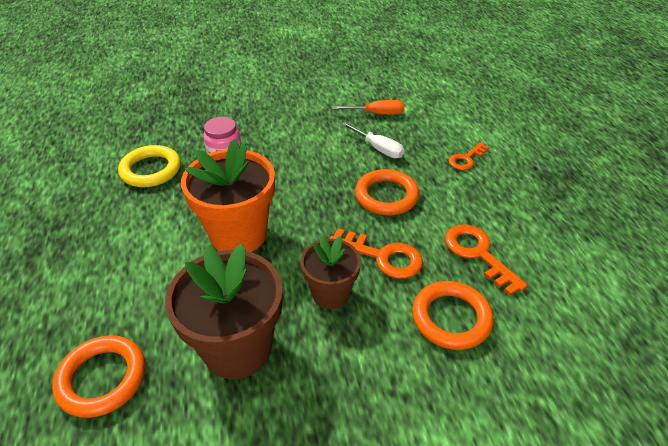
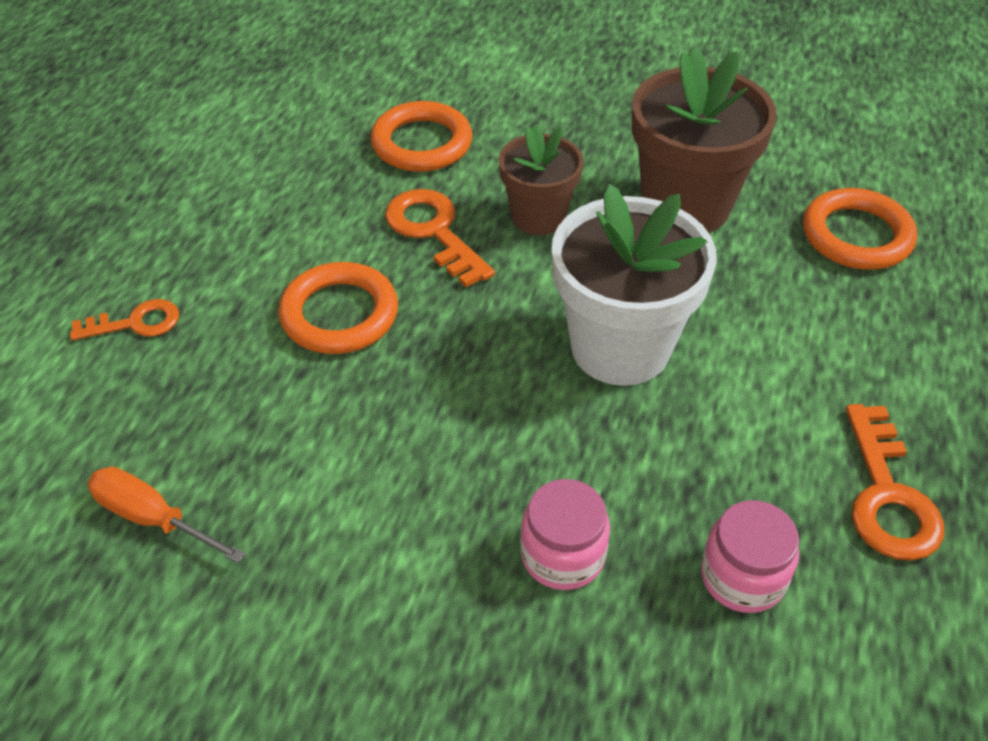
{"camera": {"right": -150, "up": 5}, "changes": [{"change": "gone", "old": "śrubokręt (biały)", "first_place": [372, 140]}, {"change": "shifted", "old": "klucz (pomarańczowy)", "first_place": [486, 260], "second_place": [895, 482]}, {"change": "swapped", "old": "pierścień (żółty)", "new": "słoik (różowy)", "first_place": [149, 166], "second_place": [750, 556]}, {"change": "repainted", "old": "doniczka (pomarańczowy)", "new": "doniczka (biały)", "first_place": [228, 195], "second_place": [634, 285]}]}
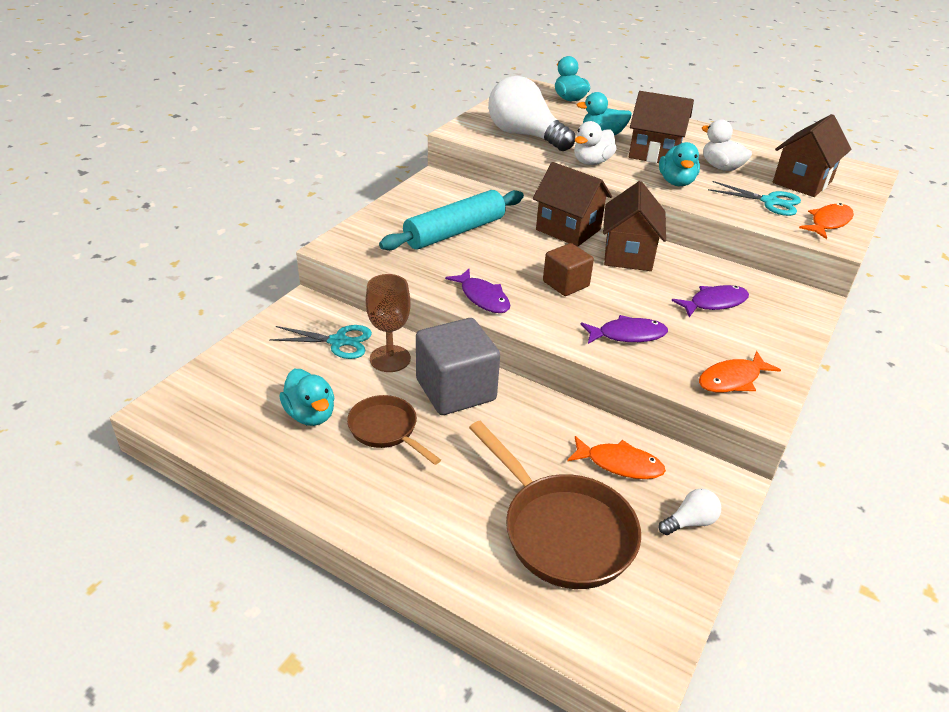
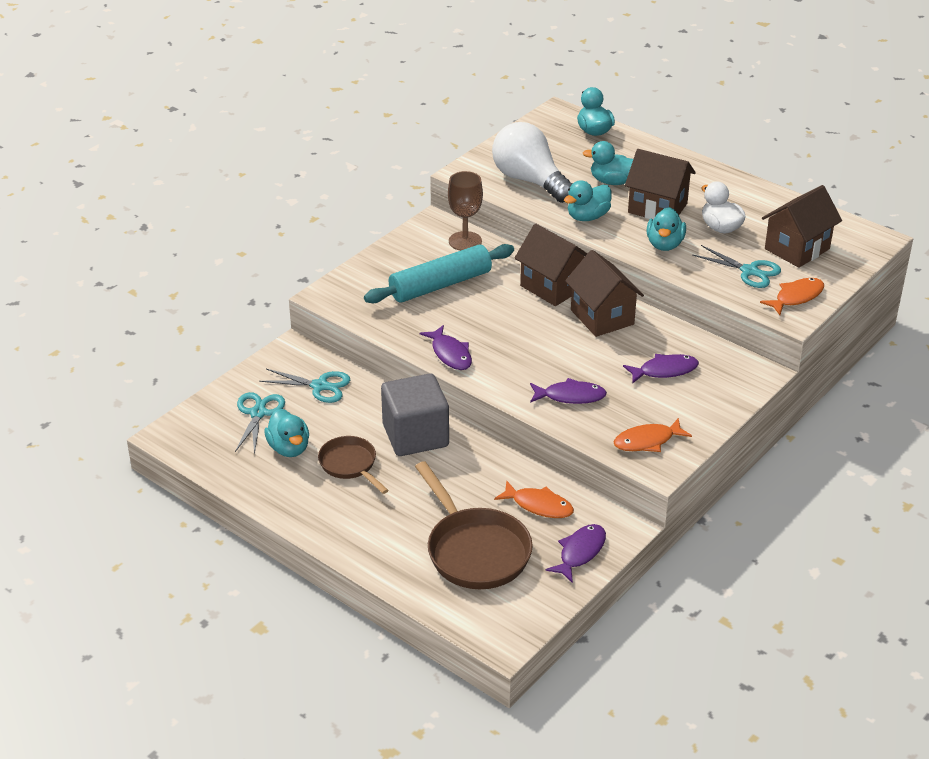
{"camera": {"right": 10, "up": 0}, "changes": [{"change": "gone", "old": "sześcian (brązowy)", "first_place": [568, 269]}, {"change": "new", "new": "nożyczki (turkusowy)", "second_place": [260, 423]}, {"change": "shifted", "old": "kielich (brązowy)", "first_place": [388, 323], "second_place": [465, 211]}, {"change": "swapped", "old": "żarówka (biały)", "new": "ryba (fioletowy)", "first_place": [690, 512], "second_place": [576, 553]}, {"change": "repainted", "old": "kaczka (biały)", "new": "kaczka (turkusowy)", "first_place": [595, 143], "second_place": [588, 200]}, {"change": "rotated", "old": "domek (brązowy)", "first_place": [634, 226], "second_place": [604, 293], "degrees": -45}]}
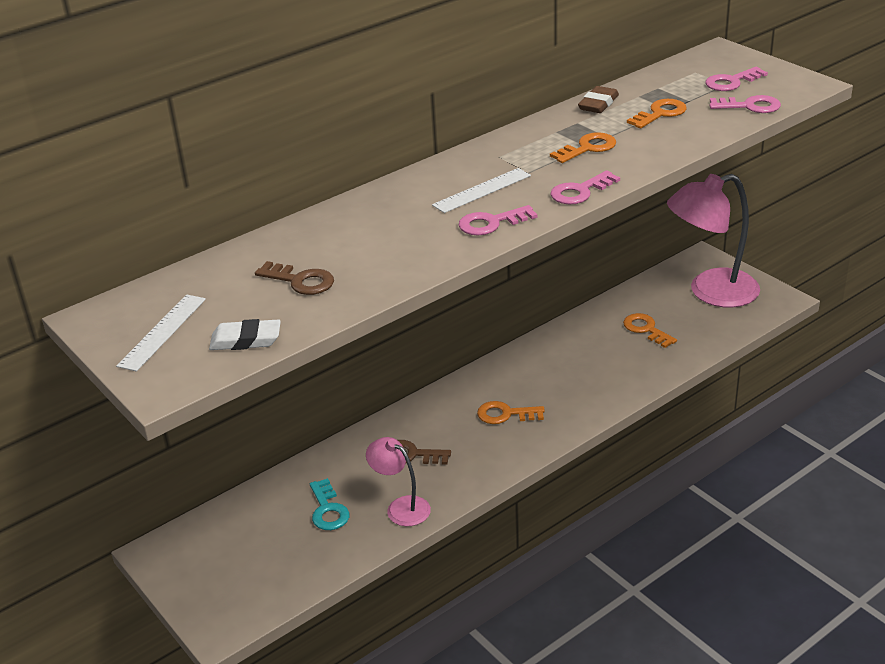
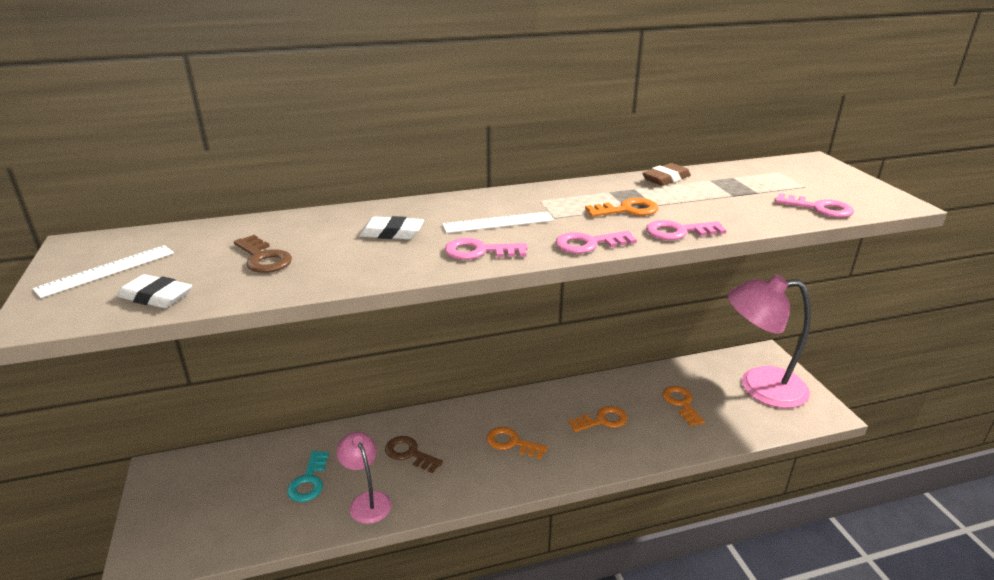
{"camera": {"right": 20, "up": -5}, "changes": [{"change": "new", "new": "gumka do mazania (biały)", "second_place": [391, 227]}, {"change": "shifted", "old": "klucz (pomarańczowy)", "first_place": [657, 113], "second_place": [598, 419]}, {"change": "shifted", "old": "klucz (różowy)", "first_place": [736, 79], "second_place": [686, 230]}]}
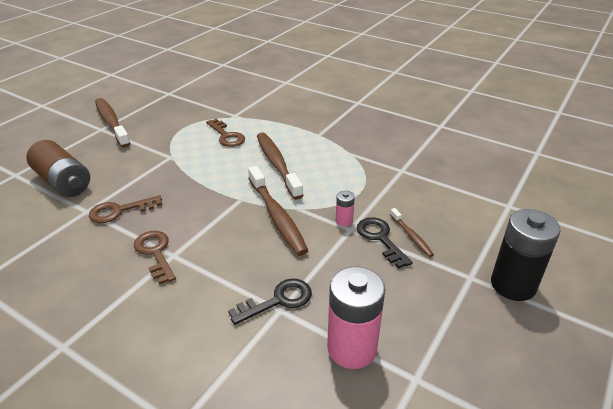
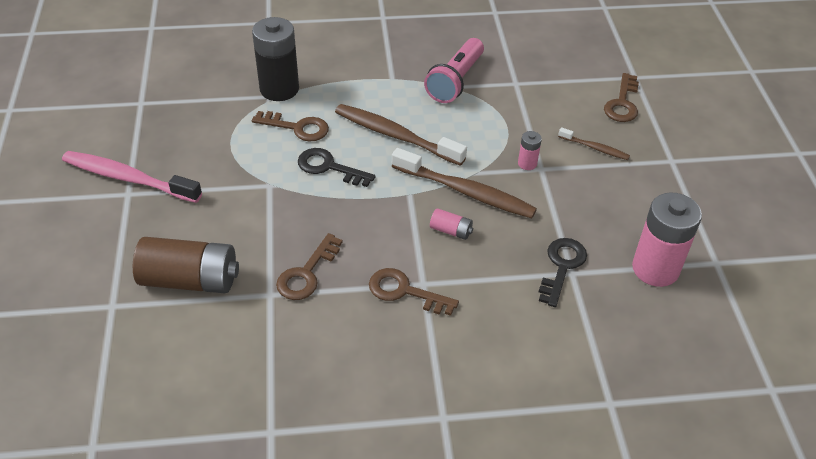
{"camera": {"right": -40, "up": 10}, "changes": [{"change": "new", "new": "latarka (różowy)", "second_place": [454, 70]}, {"change": "new", "new": "bateria (różowy)", "second_place": [451, 224]}, {"change": "new", "new": "klucz (brązowy)", "second_place": [621, 97]}, {"change": "shifted", "old": "klucz (czarny)", "first_place": [385, 242], "second_place": [337, 167]}, {"change": "shifted", "old": "bateria (czarny)", "first_place": [526, 255], "second_place": [275, 59]}, {"change": "repainted", "old": "szczoteczka do zębów (brązowy)", "new": "szczoteczka do zębów (różowy)", "first_place": [112, 123], "second_place": [132, 177]}]}
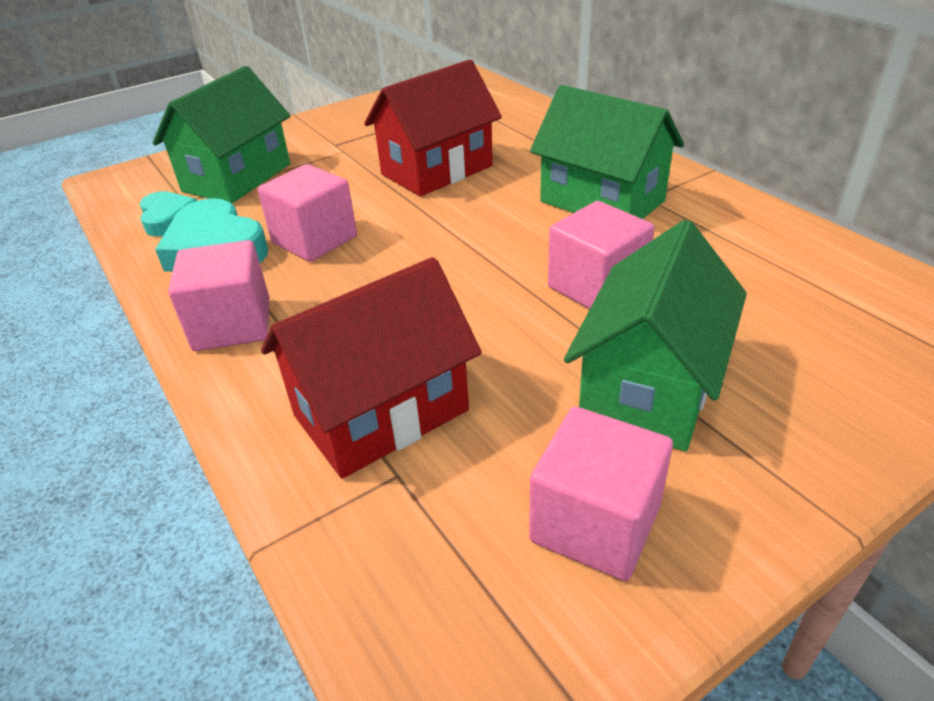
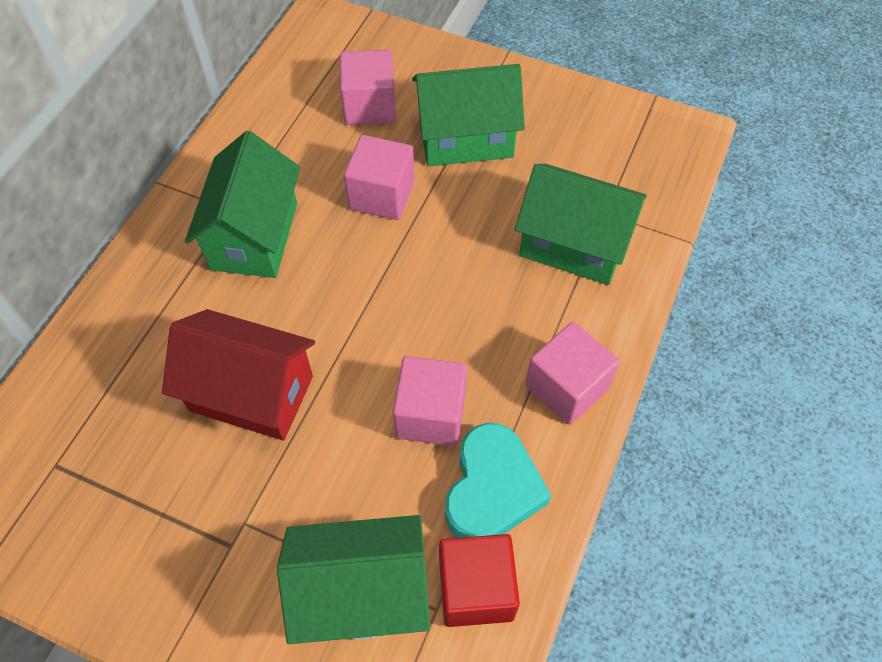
{"camera": {"right": -125, "up": 20}, "changes": [{"change": "shifted", "old": "sześcian (różowy)", "first_place": [601, 493], "second_place": [368, 87]}, {"change": "swapped", "old": "serce (turkusowy)", "new": "sześcian (czerwony)", "first_place": [168, 214], "second_place": [479, 580]}, {"change": "repainted", "old": "domek (czerwony)", "new": "domek (zielony)", "first_place": [371, 368], "second_place": [581, 224]}]}
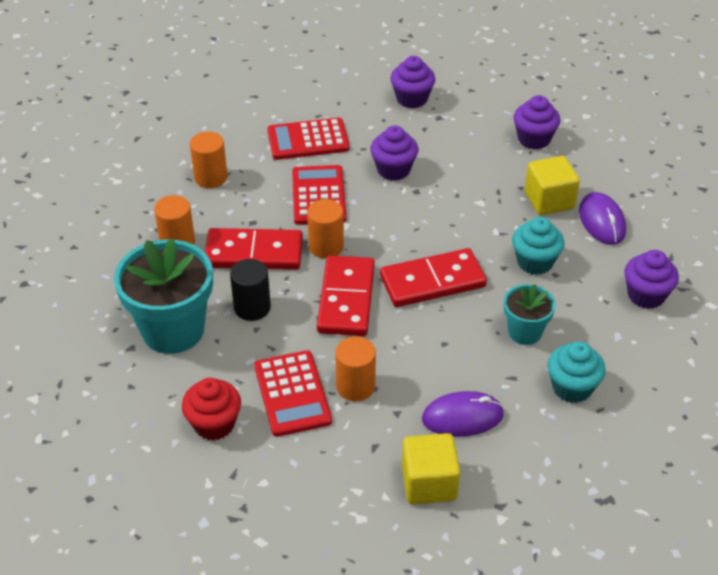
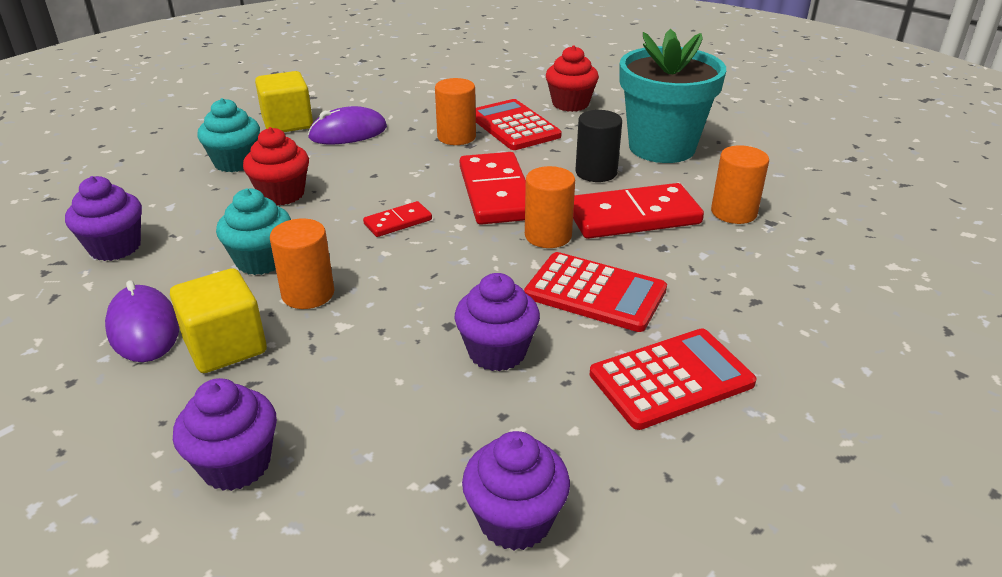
{"camera": {"right": 165, "up": -10}, "changes": [{"change": "shifted", "old": "walec (pomarańczowy)", "first_place": [208, 160], "second_place": [302, 264]}, {"change": "shifted", "old": "sześcian (żółty)", "first_place": [431, 468], "second_place": [284, 101]}, {"change": "swapped", "old": "doniczka (turkusowy)", "new": "muffinka (czerwony)", "first_place": [529, 314], "second_place": [276, 166]}, {"change": "rotated", "old": "kalkulator (czerwony)", "first_place": [319, 195], "second_place": [595, 292], "degrees": -45}, {"change": "scaled", "old": "kostka domina (czerwony)", "first_place": [433, 277], "second_place": [397, 219], "factor": 0.5}]}
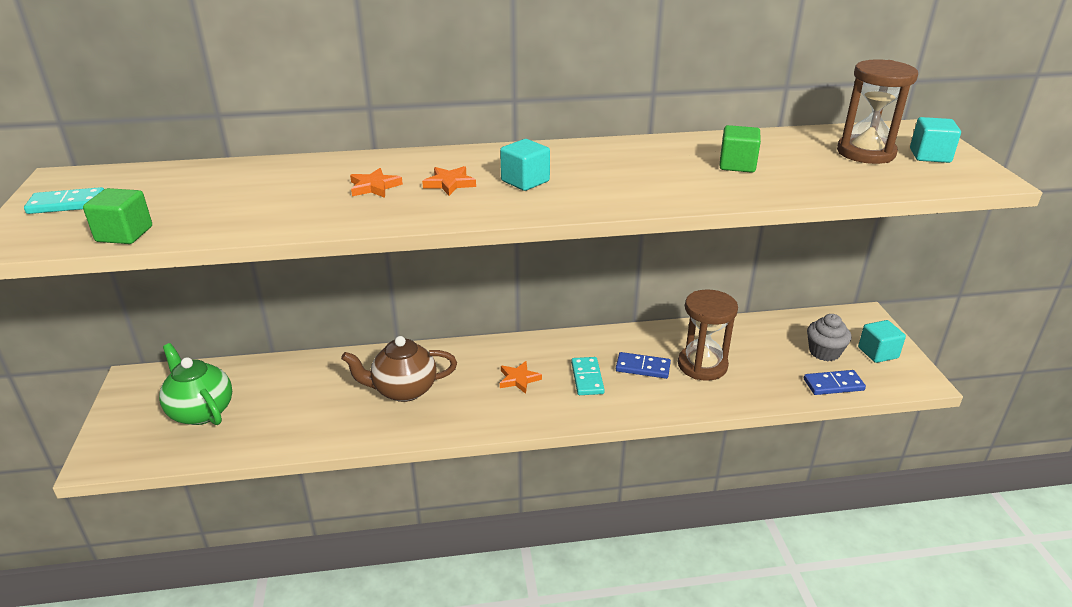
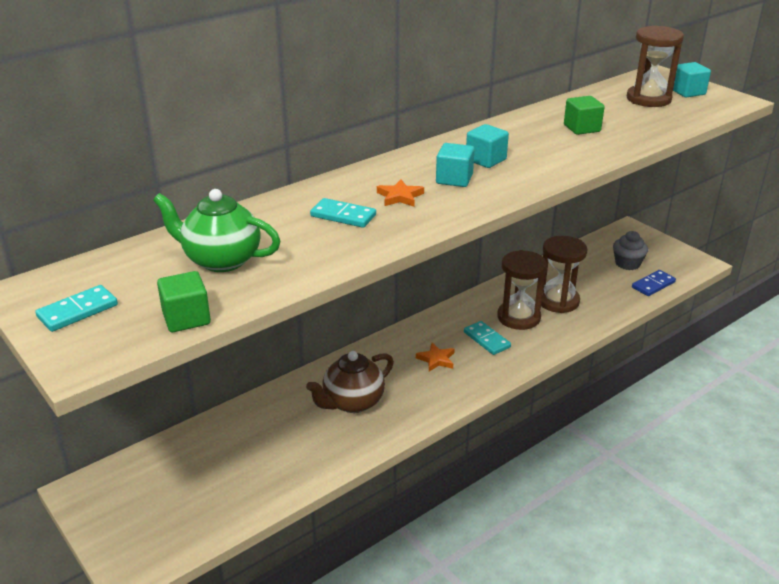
{"camera": {"right": -30, "up": 0}, "changes": [{"change": "shifted", "old": "imbryk (zielony)", "first_place": [195, 384], "second_place": [217, 230]}, {"change": "shifted", "old": "sześcian (turkusowy)", "first_place": [882, 341], "second_place": [487, 146]}, {"change": "swapped", "old": "gwiazda (pomarańczowy)", "new": "kostka domina (turkusowy)", "first_place": [376, 183], "second_place": [343, 213]}, {"change": "swapped", "old": "kostka domina (niebieski)", "new": "klepsydra (brązowy)", "first_place": [643, 365], "second_place": [522, 290]}]}
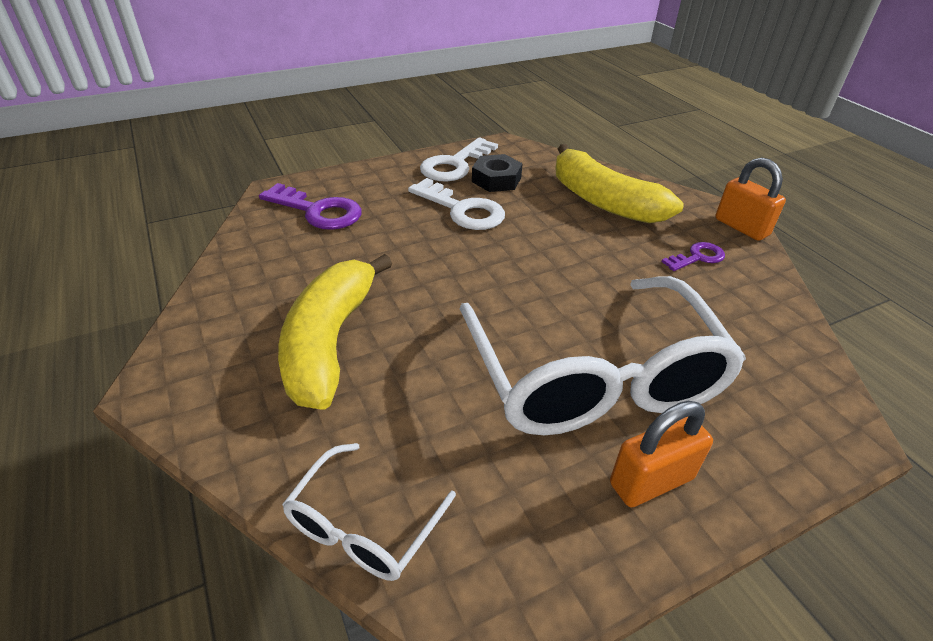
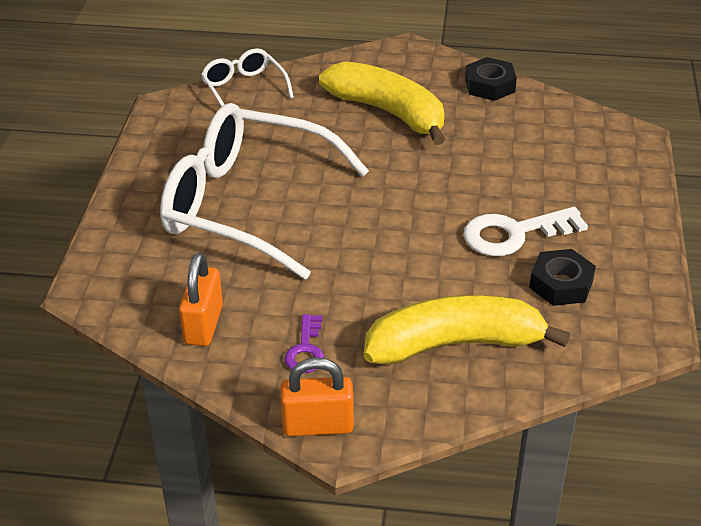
{"camera": {"right": 125, "up": 0}, "changes": [{"change": "gone", "old": "klucz (fioletowy)", "first_place": [310, 206]}, {"change": "gone", "old": "klucz (biały)", "first_place": [459, 159]}, {"change": "new", "new": "nakrętka (czarny)", "second_place": [491, 79]}, {"change": "shifted", "old": "kłódka (pomarańczowy)", "first_place": [661, 454], "second_place": [201, 299]}]}
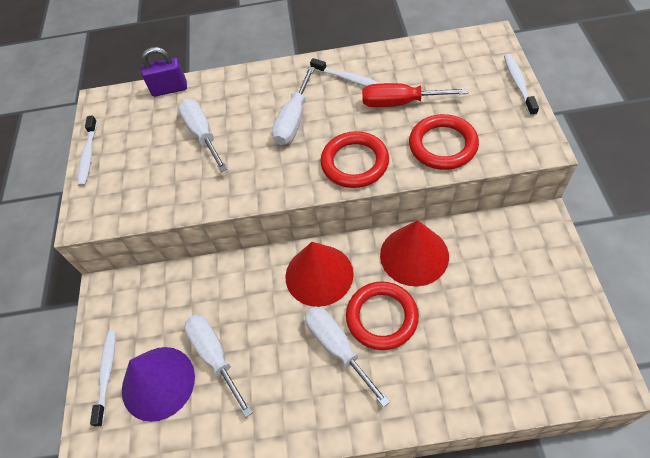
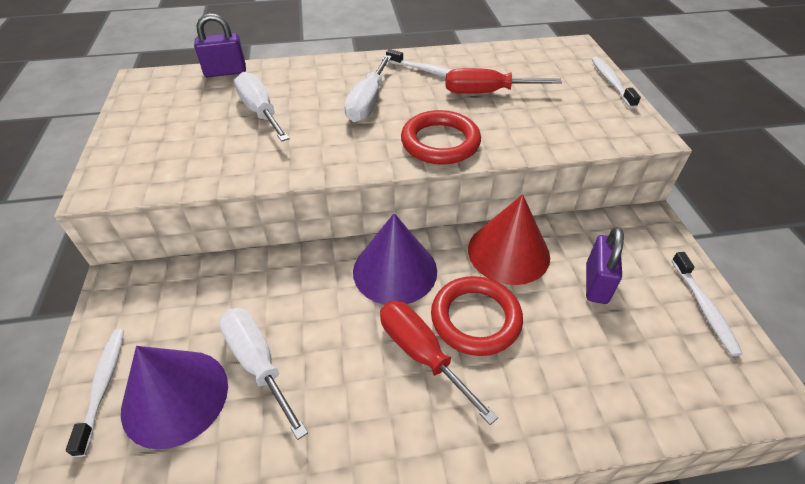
{"camera": {"right": -10, "up": -10}, "changes": [{"change": "gone", "old": "pierścień (czerwony)", "first_place": [444, 142]}, {"change": "new", "new": "kłódka (fioletowy)", "second_place": [605, 265]}, {"change": "shifted", "old": "szczoteczka do zębów (biały)", "first_place": [87, 151], "second_place": [707, 304]}, {"change": "repainted", "old": "stożek (czerwony)", "new": "stożek (fioletowy)", "first_place": [319, 274], "second_place": [395, 259]}, {"change": "repainted", "old": "śrubokręt (biały)", "new": "śrubokręt (czerwony)", "first_place": [347, 357], "second_place": [439, 363]}]}
